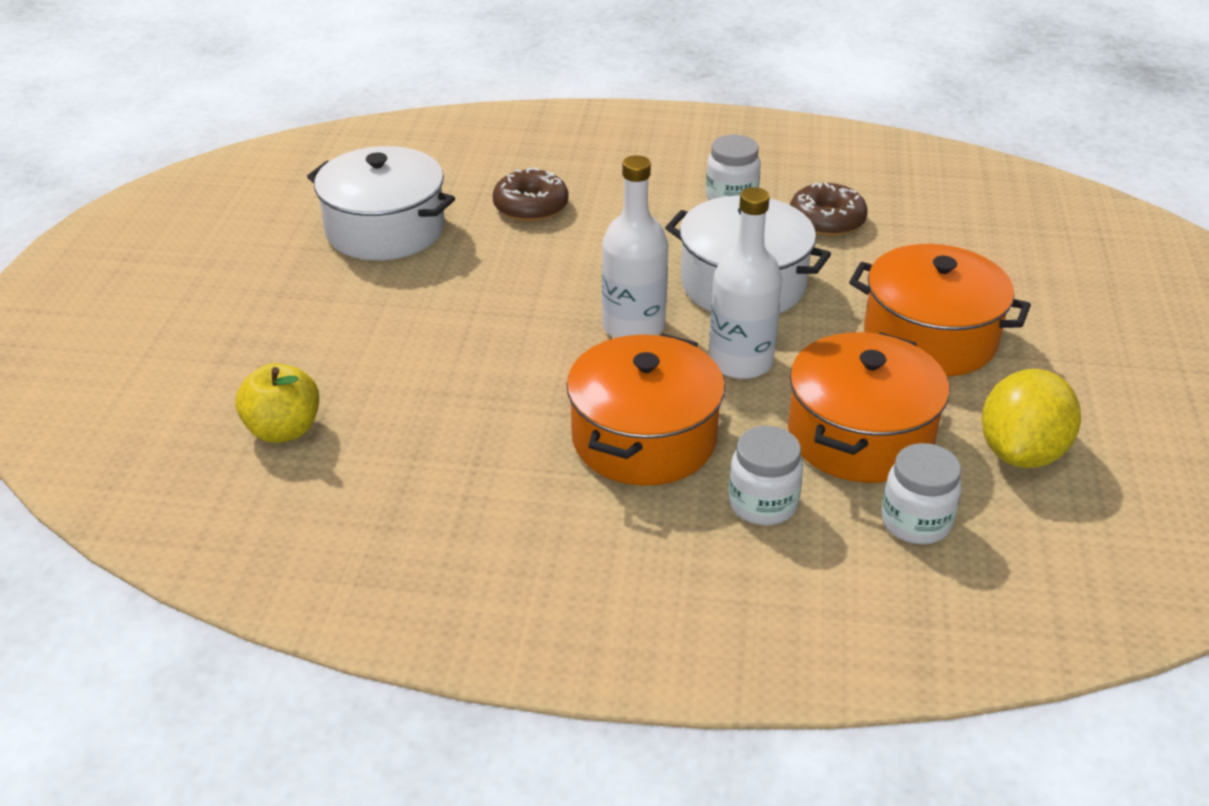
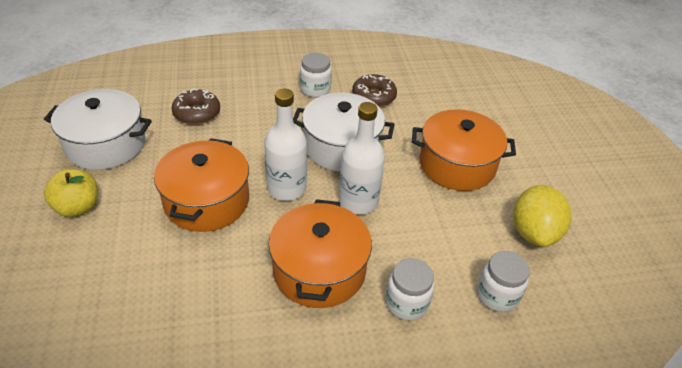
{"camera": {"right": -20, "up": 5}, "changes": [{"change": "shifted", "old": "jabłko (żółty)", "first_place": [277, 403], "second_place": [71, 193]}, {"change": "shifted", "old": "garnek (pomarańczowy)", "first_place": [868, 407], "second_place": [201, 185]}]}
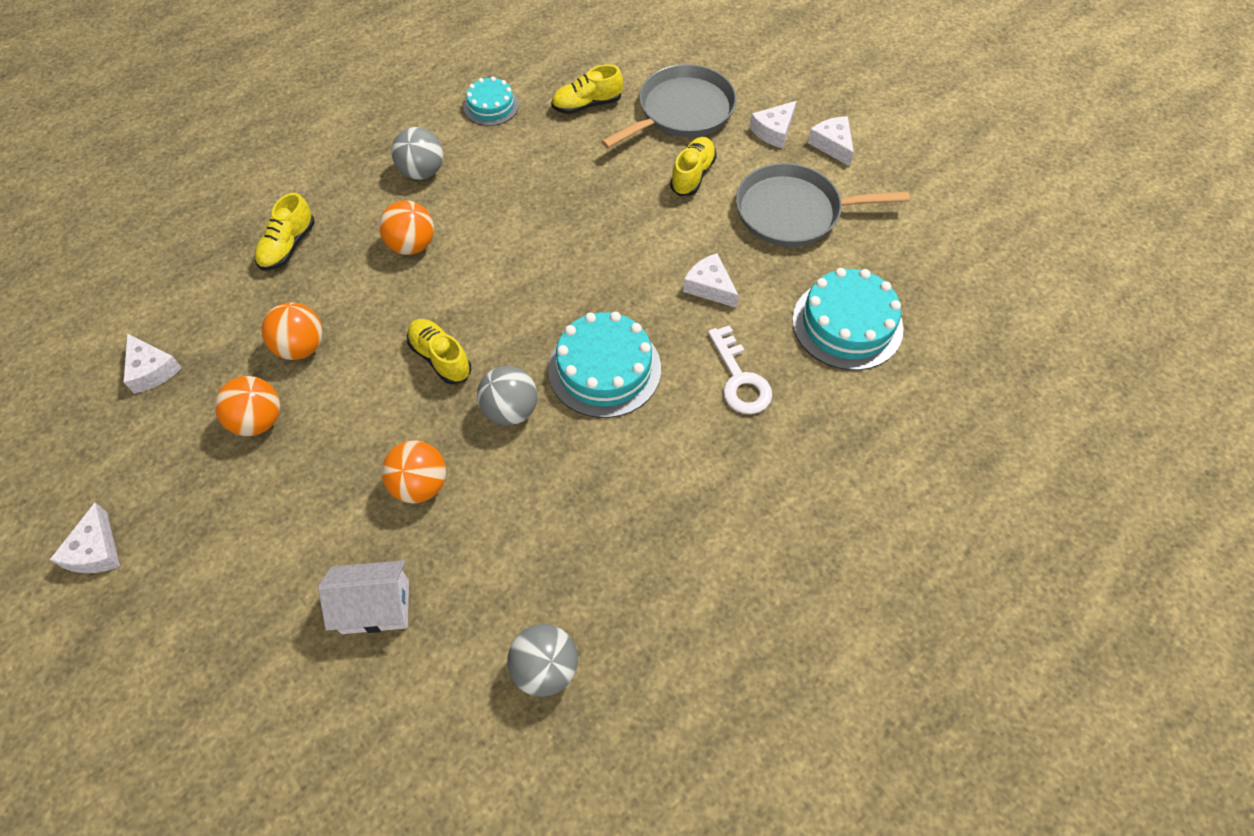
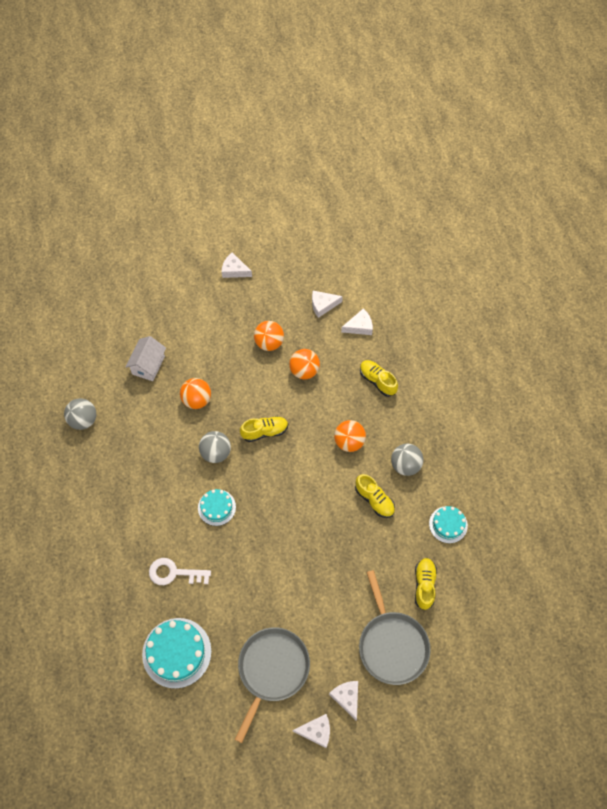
{"camera": {"right": 115, "up": 5}, "changes": [{"change": "shifted", "old": "but (żółty)", "first_place": [693, 166], "second_place": [375, 496]}, {"change": "shifted", "old": "ser (biały)", "first_place": [711, 280], "second_place": [357, 321]}, {"change": "scaled", "old": "tort (turkusowy)", "first_place": [604, 365], "second_place": [217, 507], "factor": 0.59}]}
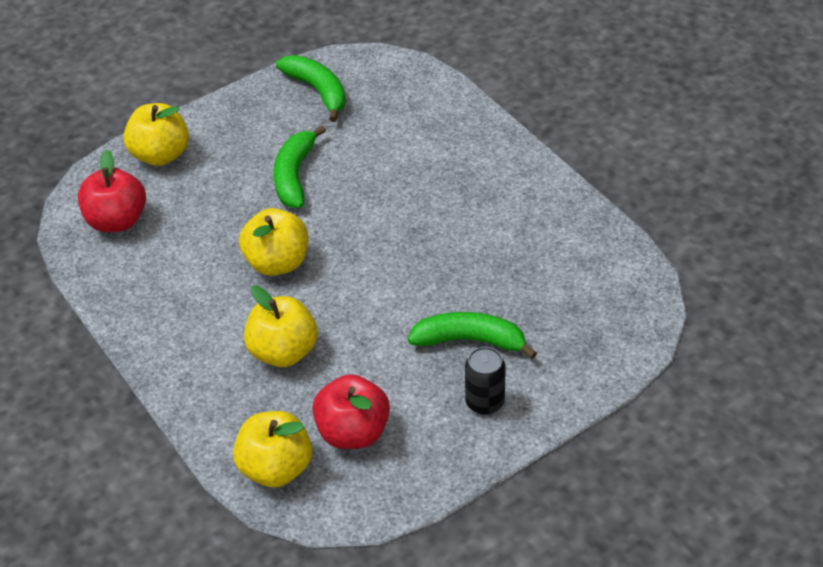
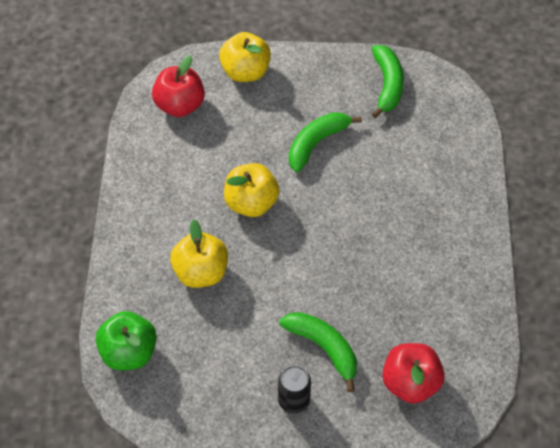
{"camera": {"right": 35, "up": 10}, "changes": [{"change": "shifted", "old": "jabłko (czerwony)", "first_place": [351, 411], "second_place": [413, 373]}, {"change": "repainted", "old": "jabłko (żółty)", "new": "jabłko (zielony)", "first_place": [272, 449], "second_place": [126, 340]}]}
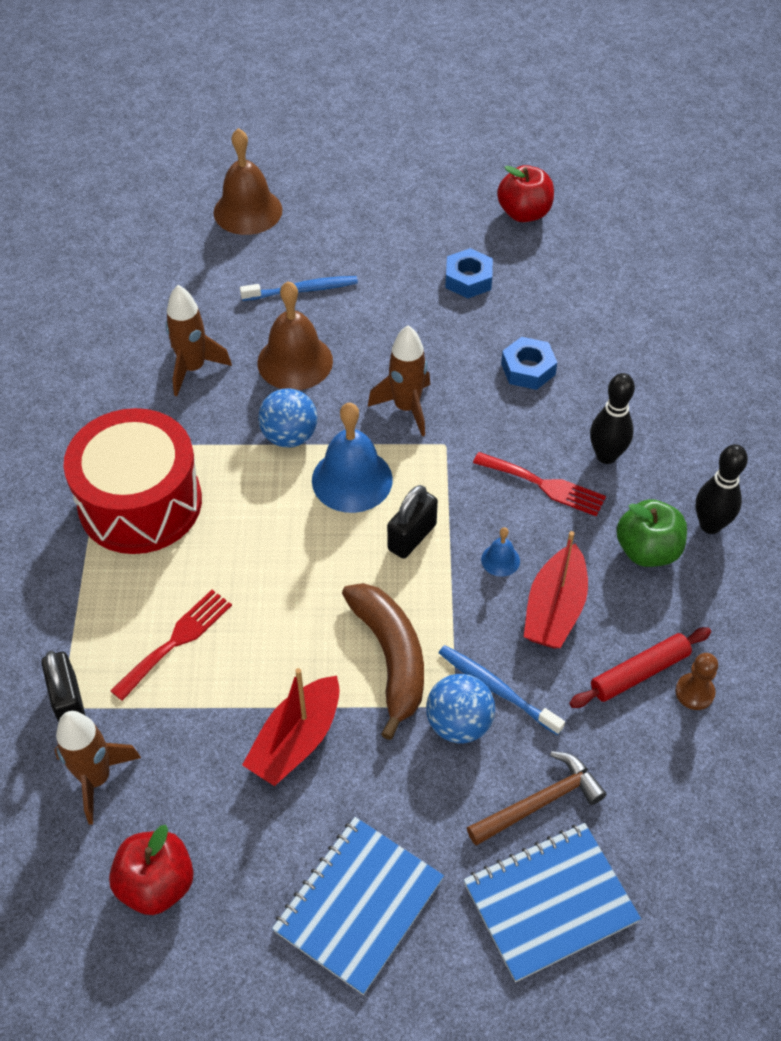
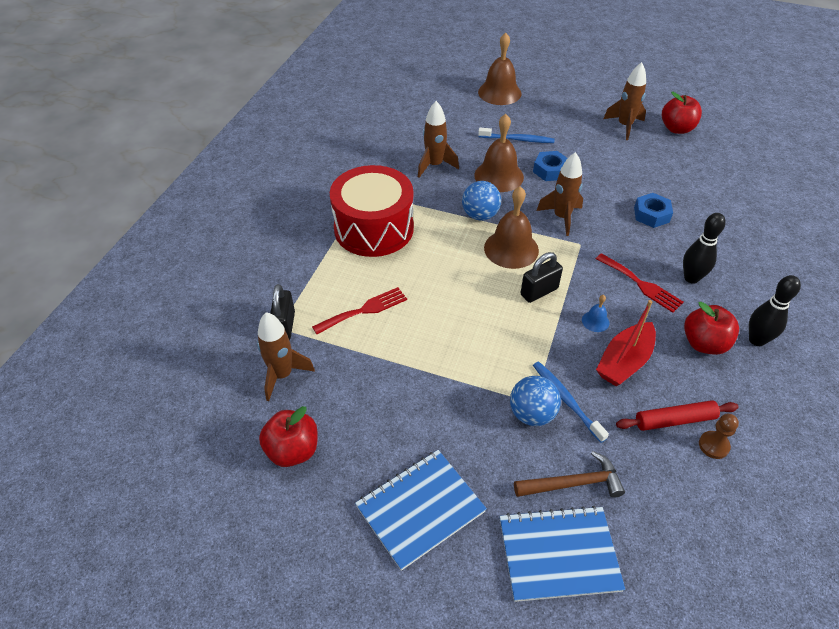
{"camera": {"right": 20, "up": -5}, "changes": [{"change": "gone", "old": "łódka (czerwony)", "first_place": [291, 727]}, {"change": "gone", "old": "banan (brązowy)", "first_place": [383, 661]}, {"change": "new", "new": "rakieta (brązowy)", "second_place": [625, 101]}, {"change": "shifted", "old": "nakrętka (niebieski)", "first_place": [469, 273], "second_place": [550, 166]}, {"change": "repainted", "old": "dzwonek (niebieski)", "new": "dzwonek (brązowy)", "first_place": [352, 458], "second_place": [511, 227]}, {"change": "repainted", "old": "jabłko (zielony)", "new": "jabłko (czerwony)", "first_place": [651, 533], "second_place": [711, 328]}]}
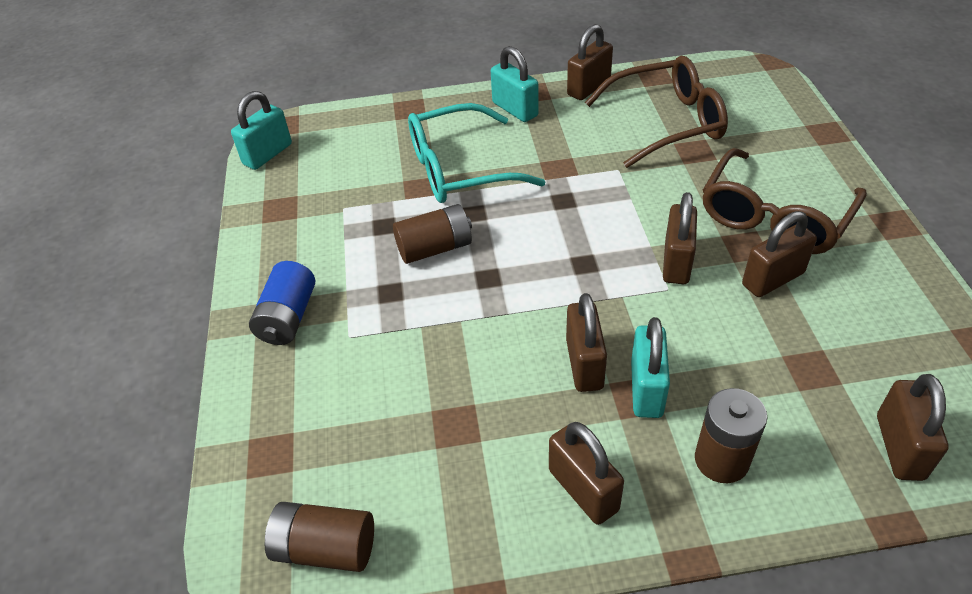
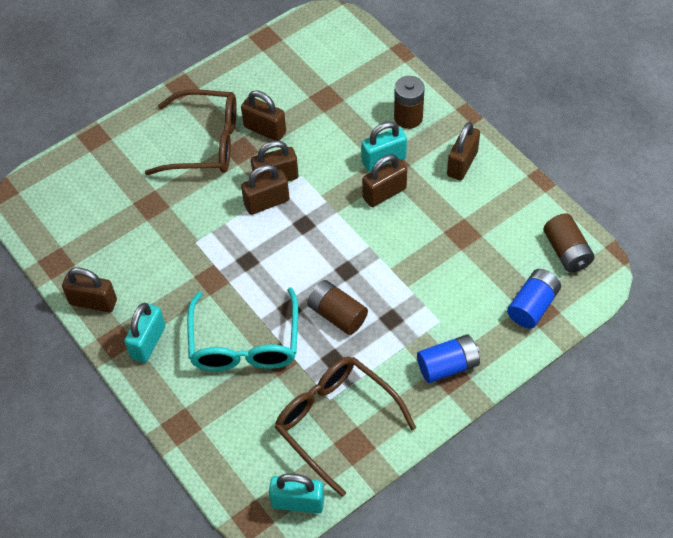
{"camera": {"right": -120, "up": 10}, "changes": [{"change": "new", "new": "bateria (niebieski)", "second_place": [534, 298]}, {"change": "shifted", "old": "okulary (brązowy)", "first_place": [656, 112], "second_place": [345, 427]}, {"change": "shifted", "old": "kłódka (brązowy)", "first_place": [913, 427], "second_place": [265, 190]}, {"change": "rotated", "old": "okulary (turkusowy)", "first_place": [477, 153], "second_place": [242, 329], "degrees": 45}]}
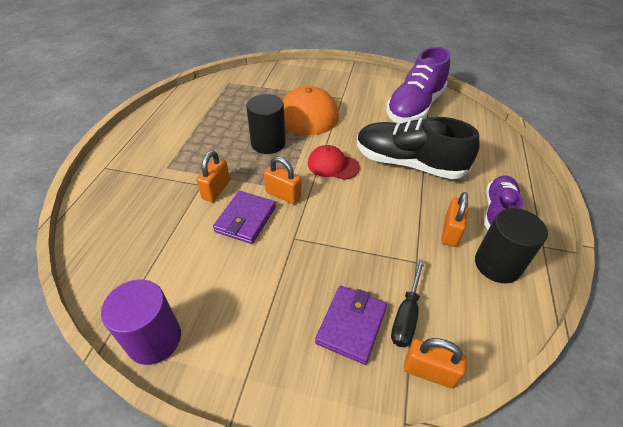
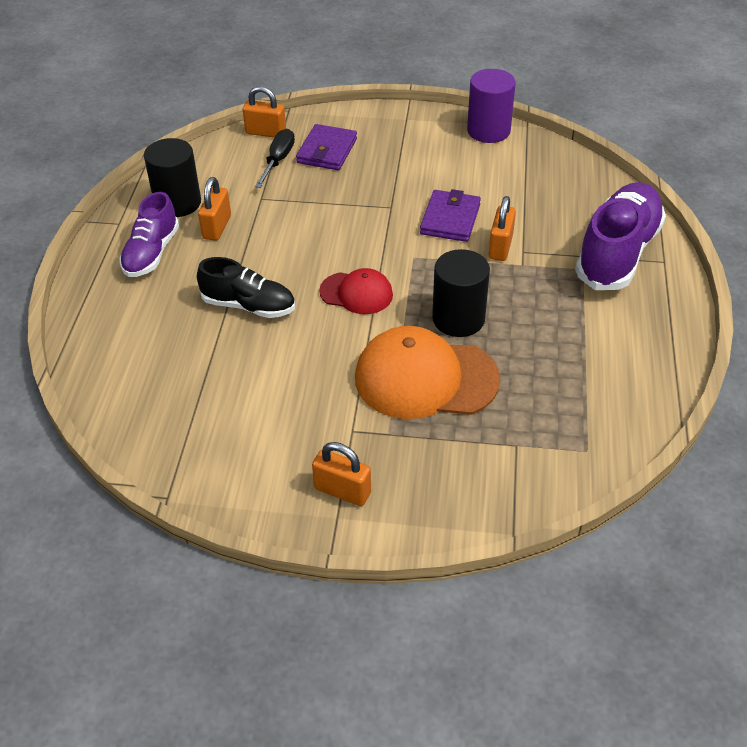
{"camera": {"right": 175, "up": 0}, "changes": [{"change": "shifted", "old": "kłódka (pomarańczowy)", "first_place": [282, 180], "second_place": [341, 474]}, {"change": "shifted", "old": "but (fioletowy)", "first_place": [418, 85], "second_place": [620, 236]}, {"change": "scaled", "old": "but (czarny)", "first_place": [418, 148], "second_place": [246, 287], "factor": 0.62}]}
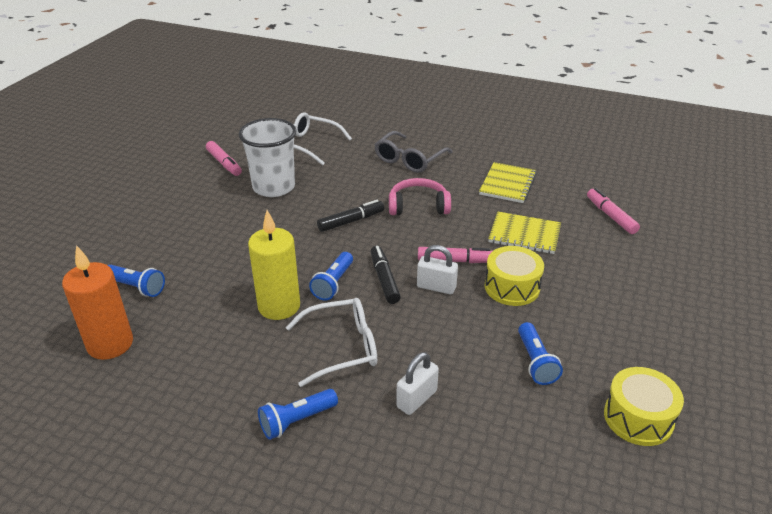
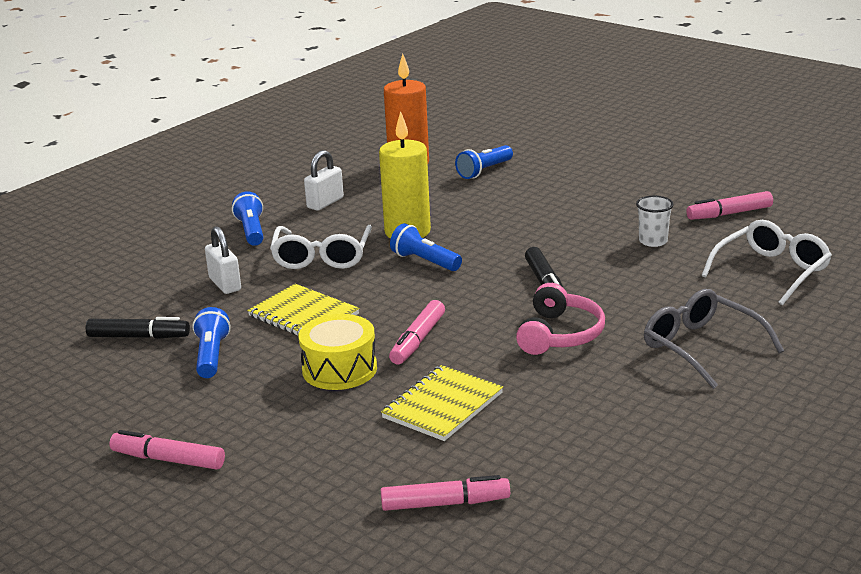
{"camera": {"right": 110, "up": -10}, "changes": [{"change": "gone", "old": "bęben (żółty)", "first_place": [644, 406]}, {"change": "new", "new": "flamaster (różowy)", "second_place": [167, 449]}, {"change": "shifted", "old": "flamaster (czarny)", "first_place": [386, 275], "second_place": [138, 328]}, {"change": "shifted", "old": "kłódka (biały)", "first_place": [437, 269], "second_place": [324, 180]}, {"change": "shifted", "old": "zeszyt (żółty)", "first_place": [508, 182], "second_place": [303, 310]}, {"change": "rotated", "old": "latarka (niebieski)", "first_place": [540, 353], "second_place": [211, 342], "degrees": 75}, {"change": "scaled", "old": "szklanka (biały)", "first_place": [267, 157], "second_place": [655, 221], "factor": 0.48}]}
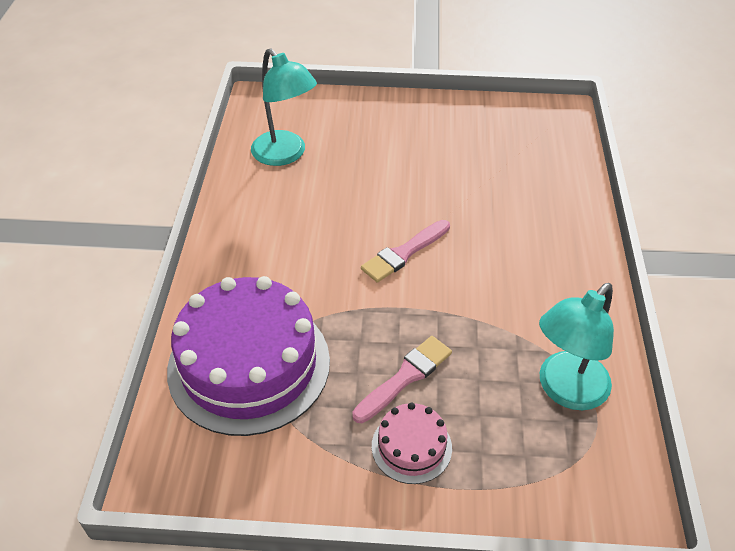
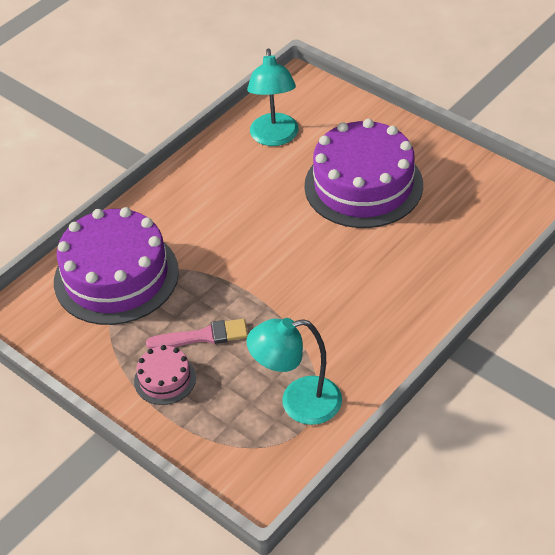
{"camera": {"right": 40, "up": 0}, "changes": [{"change": "gone", "old": "pędzel (różowy)", "first_place": [405, 251]}, {"change": "new", "new": "tort (fioletowy)", "second_place": [363, 173]}]}
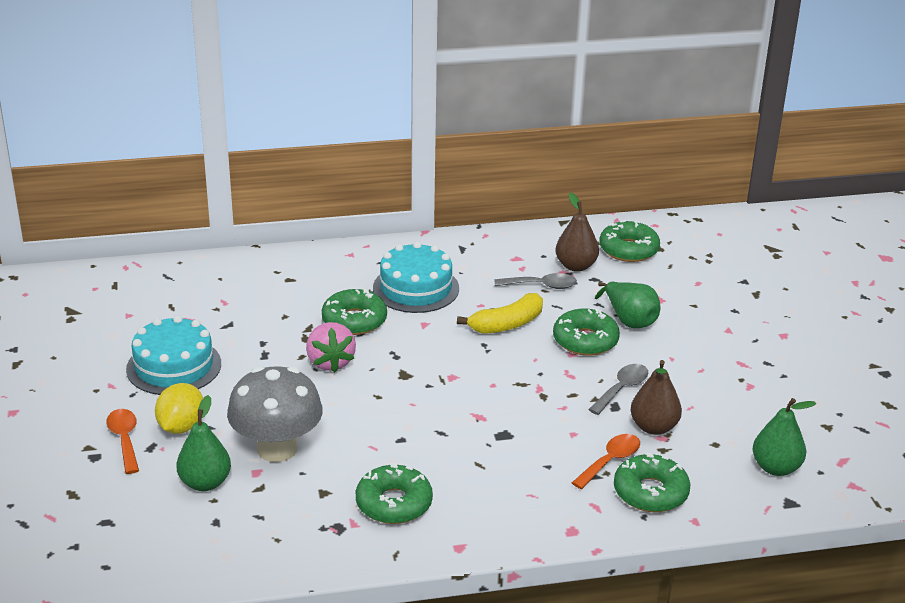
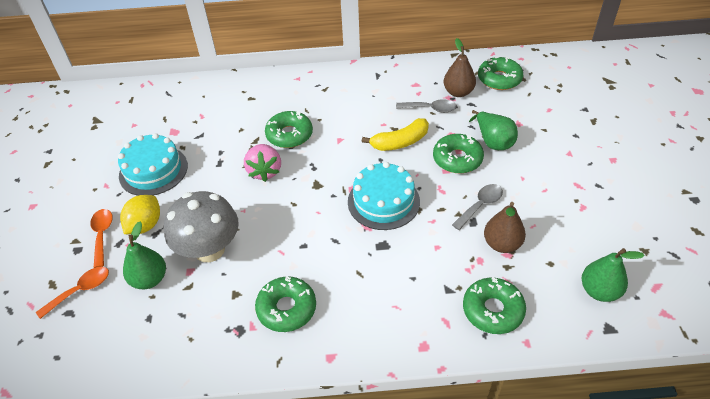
{"camera": {"right": 10, "up": 15}, "changes": [{"change": "shifted", "old": "tort (turkusowy)", "first_place": [416, 277], "second_place": [384, 196]}, {"change": "shifted", "old": "łyżka (pomarańczowy)", "first_place": [606, 461], "second_place": [72, 293]}]}
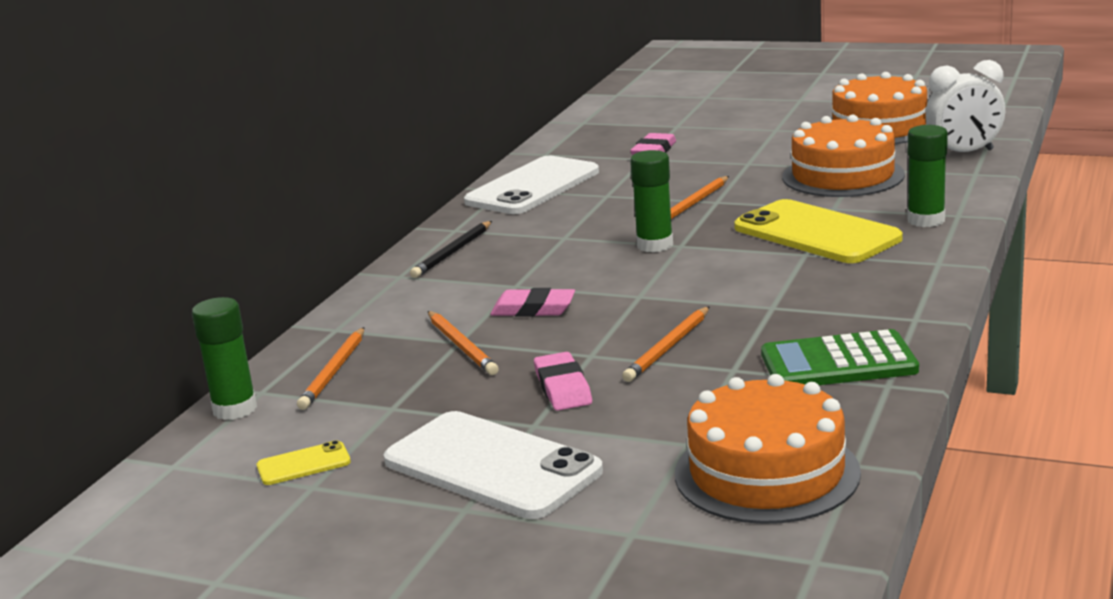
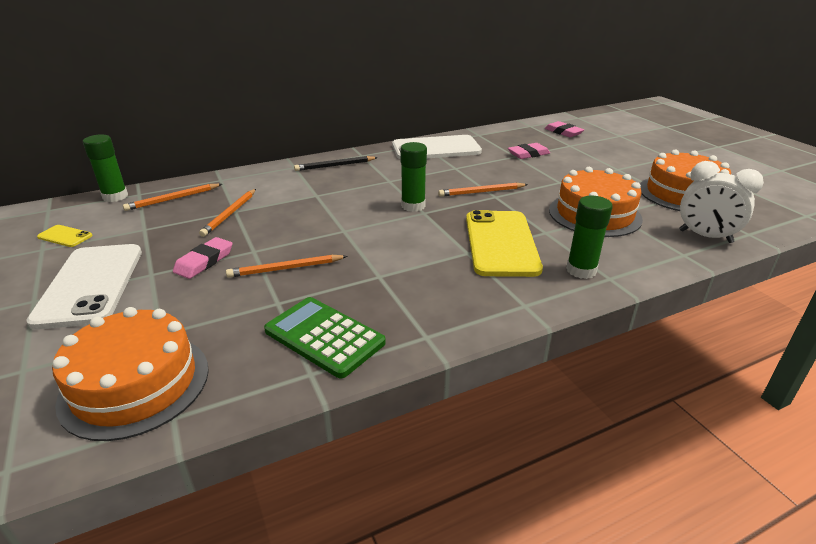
{"camera": {"right": 40, "up": 10}, "changes": [{"change": "shifted", "old": "gumka do mazania (różowy)", "first_place": [532, 302], "second_place": [564, 129]}]}
